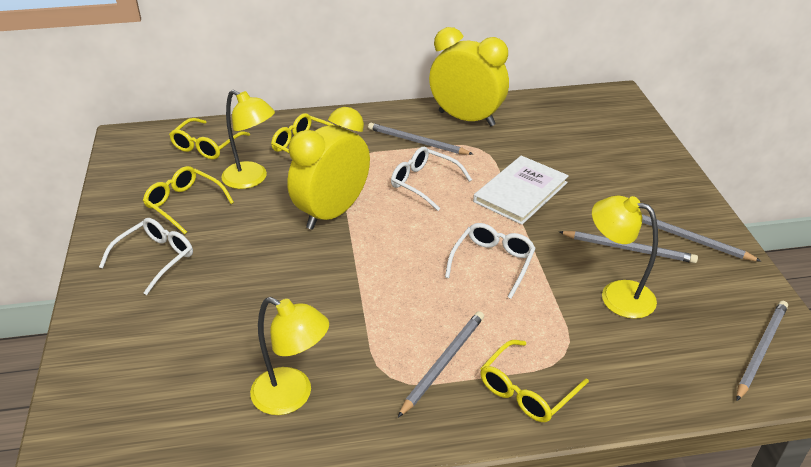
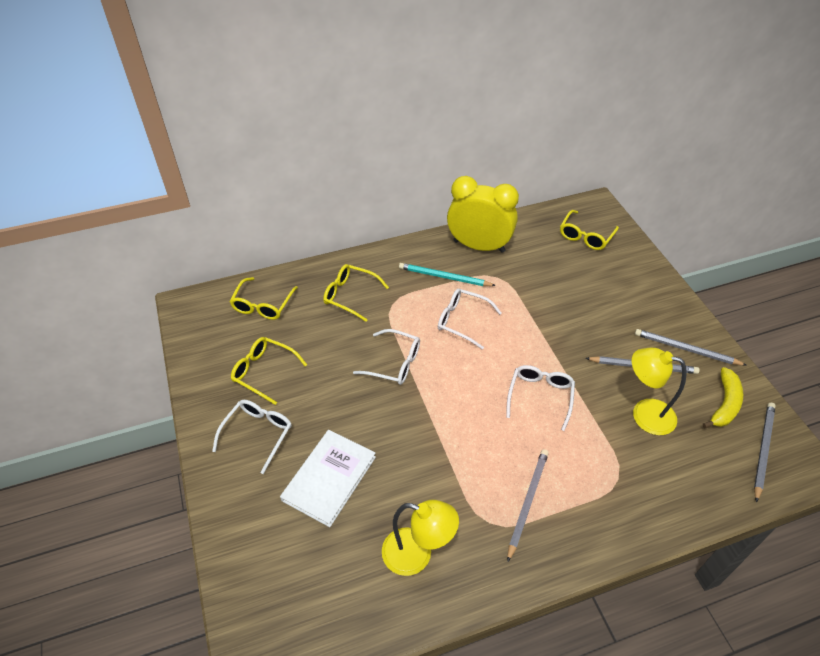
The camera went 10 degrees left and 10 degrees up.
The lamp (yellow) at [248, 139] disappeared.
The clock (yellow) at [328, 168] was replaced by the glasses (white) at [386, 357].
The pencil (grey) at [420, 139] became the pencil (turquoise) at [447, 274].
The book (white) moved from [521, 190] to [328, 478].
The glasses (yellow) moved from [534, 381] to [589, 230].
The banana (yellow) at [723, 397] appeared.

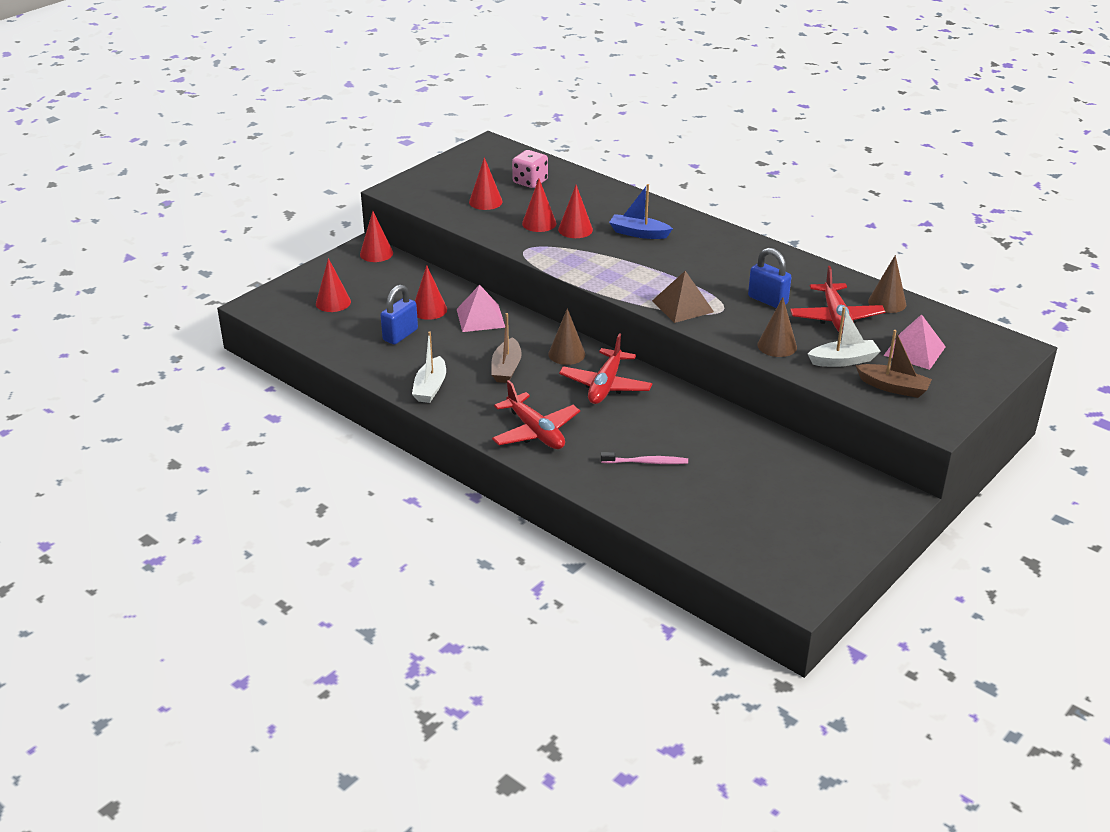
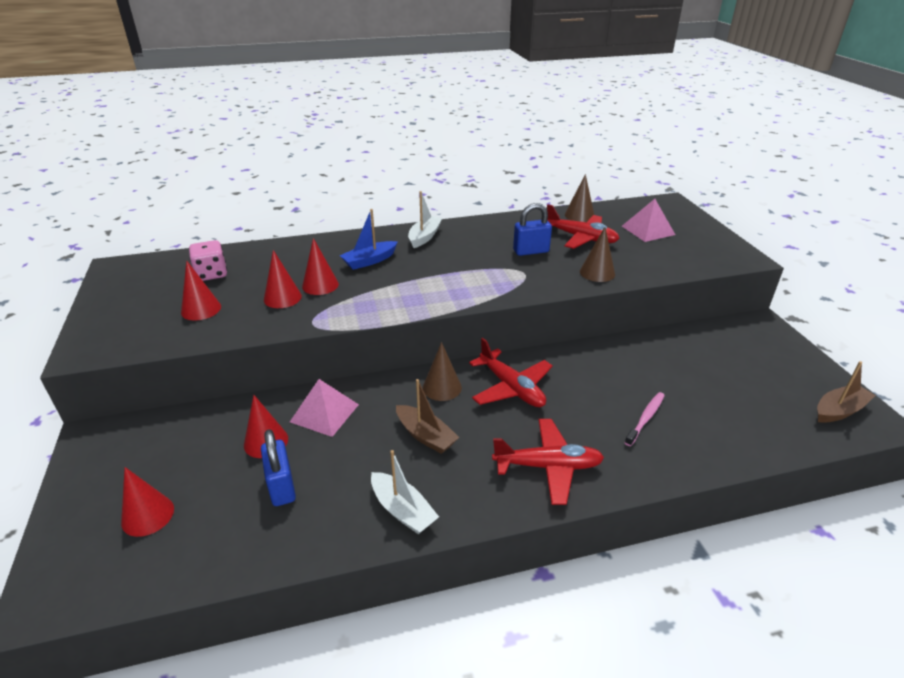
The camera went 55 degrees left and 0 degrees up.
The cone (red) at [376, 236] disappeared.
The pyramid (brown) at [683, 297] disappeared.
The boat (white) moved from [844, 337] to [425, 219].
The boat (brown) moved from [894, 364] to [846, 392].

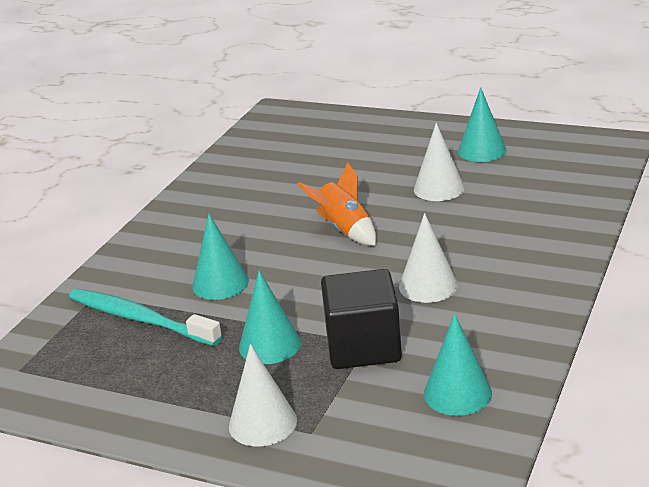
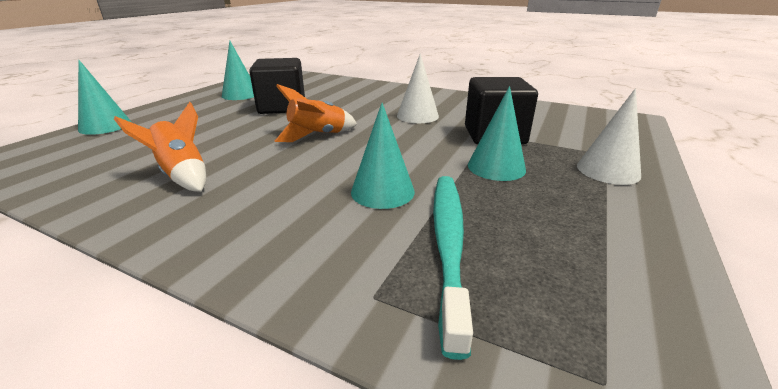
The camera went 90 degrees left and 0 degrees up.
The toothbrush (turquoise) at [145, 317] turned 150 degrees clockwise.
The cone (white) at [439, 162] was replaced by the cube (black) at [277, 86].
The cone (turquoise) moved from [458, 365] to [104, 97].
The rocket (orange) at [160, 147] appeared.

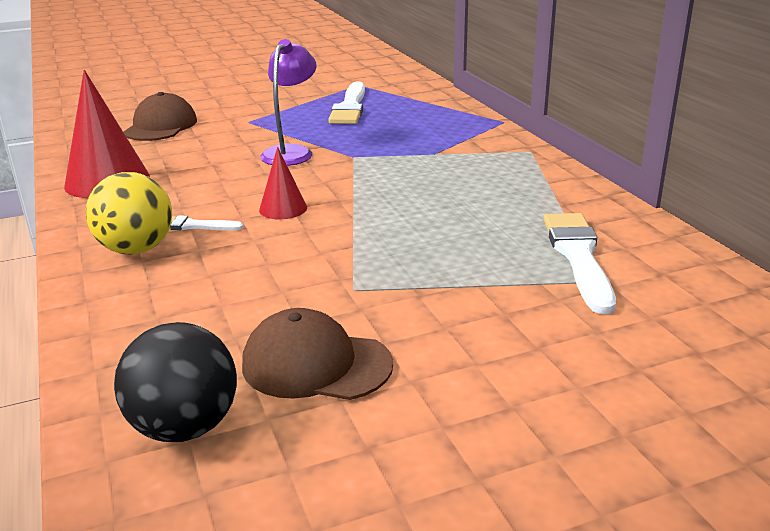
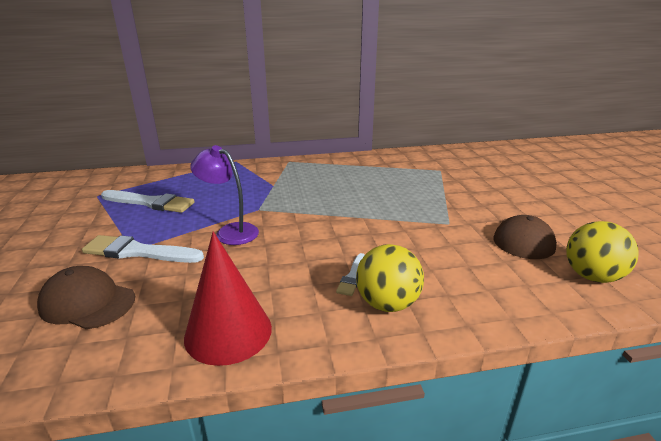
The camera went 80 degrees left and 0 degrees up.
The ball (black) at [175, 382] became the ball (yellow) at [602, 252].
The cone (red) at [283, 183] disappeared.
The brush (white) moved from [579, 263] to [143, 249].

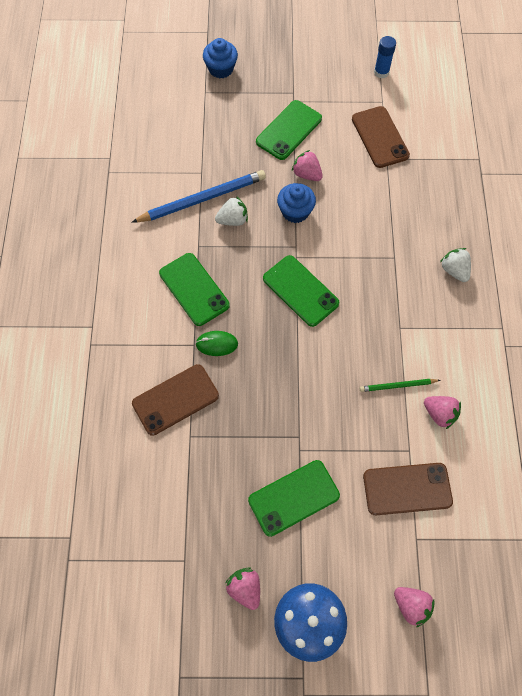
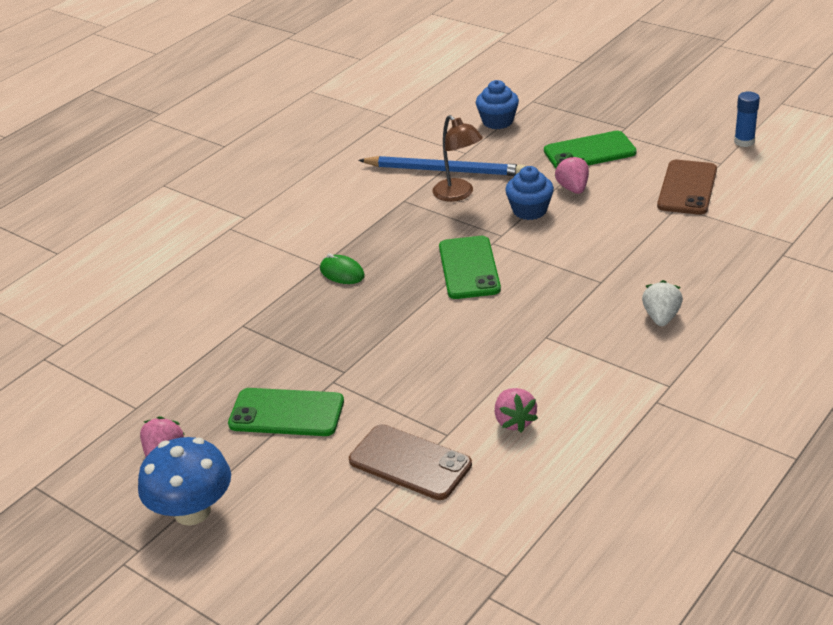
The camera went 40 degrees right and 30 degrees down.
The phone (brown) at [175, 400] disappeared.
The phone (green) at [194, 289] disappeared.
The cupcake (blue) moved from [220, 58] to [497, 104].
The strawberry (white) at [231, 211] was replaced by the lamp (brown) at [458, 158].
The pencil (green) at [400, 385] disappeared.
The strawberry (pink) at [414, 607] disappeared.

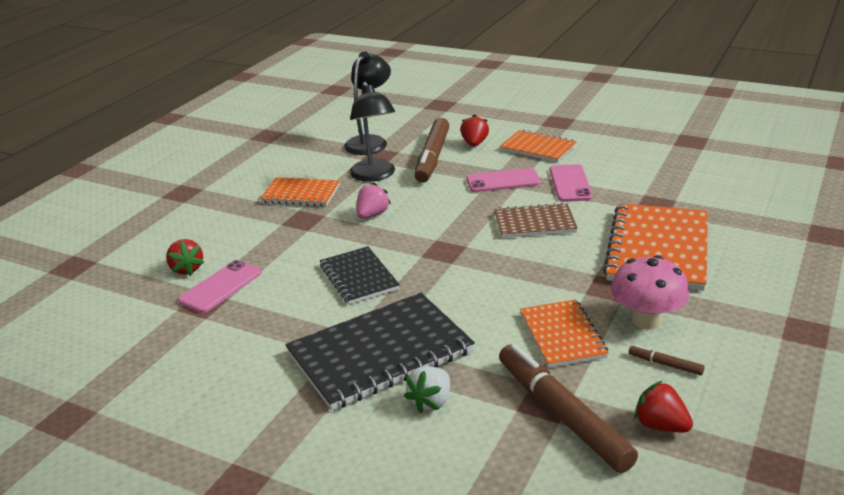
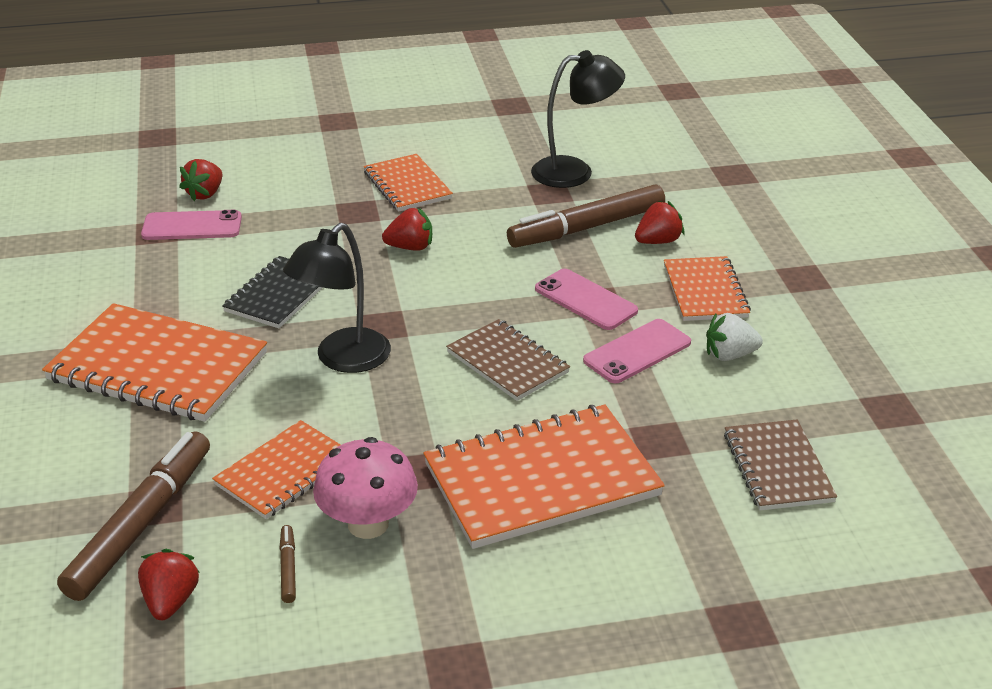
The camera went 50 degrees right and 5 degrees up.
The notebook (black) at [380, 352] became the notebook (orange) at [154, 362].
The lamp (black) moved from [372, 131] to [337, 298].
The strawberry (pink) at [373, 200] became the strawberry (red) at [407, 229].
The strawberry (white) moved from [427, 389] to [734, 337].
The notebook (brown) at [780, 465] appeared.

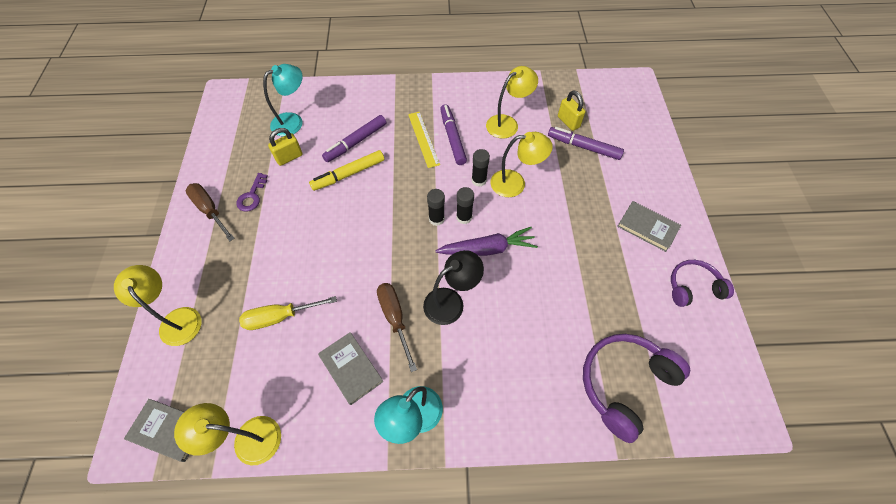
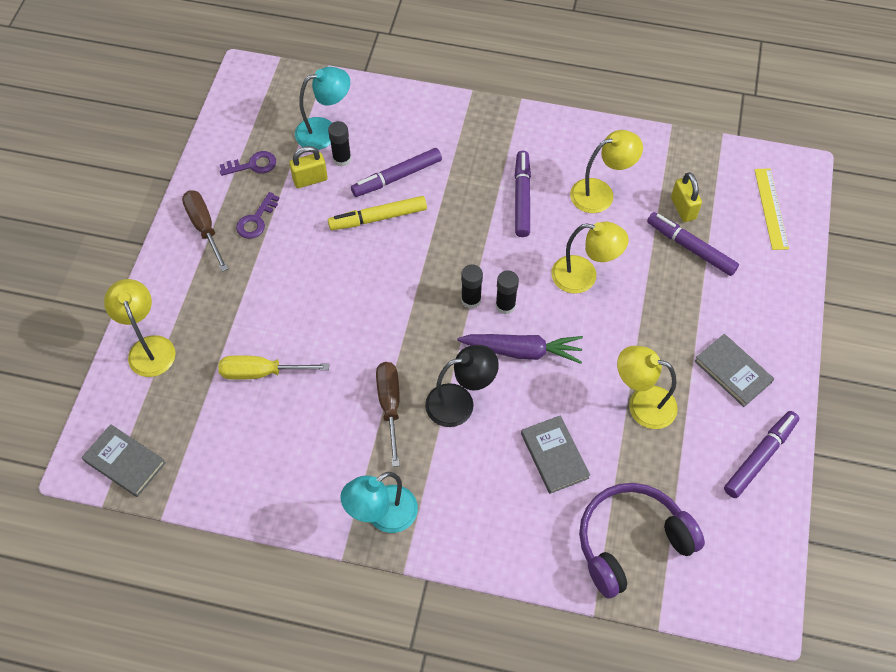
The camera went 15 degrees right and 0 degrees up.
The lamp (yellow) moved from [227, 434] to [647, 387].
The book (grey) moved from [350, 368] to [555, 454].
The ruler (yellow) moved from [424, 140] to [771, 209].
The glue stick (black) moved from [480, 168] to [339, 144].
The headphones (purple) at [702, 283] was replaced by the marker (purple) at [761, 454].
The key (purple) at [248, 163] appeared.

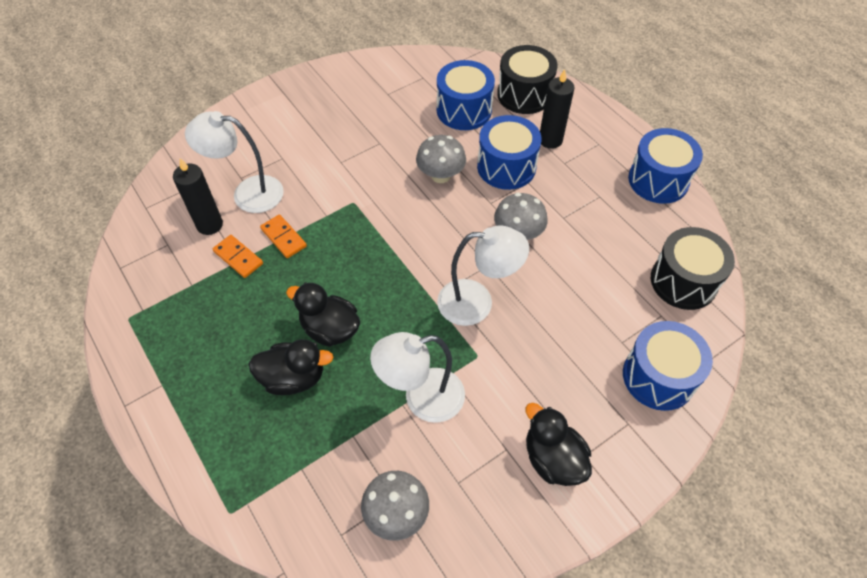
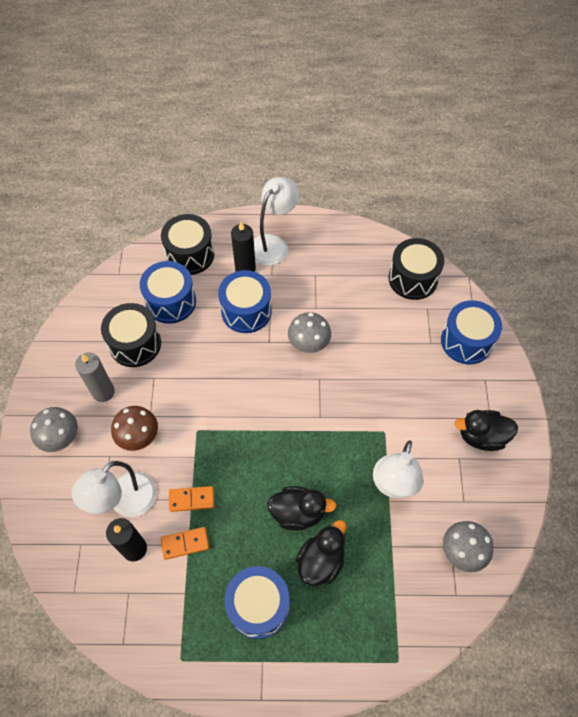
The camera went 55 degrees left and 5 degrees up.
The duck (black) at [323, 314] turned 150 degrees counterclockwise.
The mushroom (grey) moved from [441, 159] to [54, 429].
The lamp (white) moved from [483, 276] to [276, 221].
The drum (blue) moved from [665, 166] to [257, 602].
The candle (grey) at [95, 377] appeared.
The drum (black) at [131, 335] appeared.
The mushroom (brown) at [134, 428] appeared.

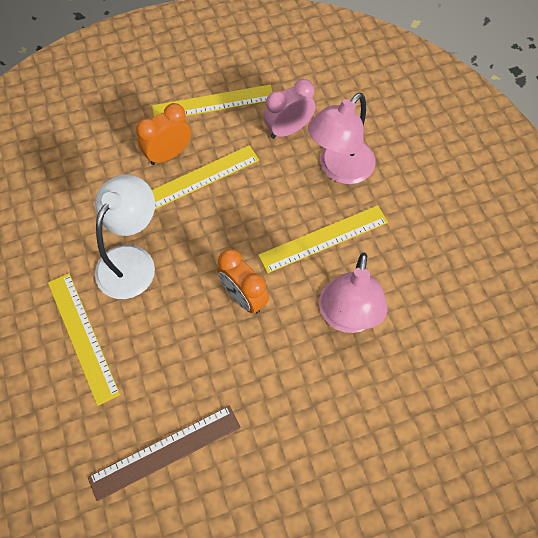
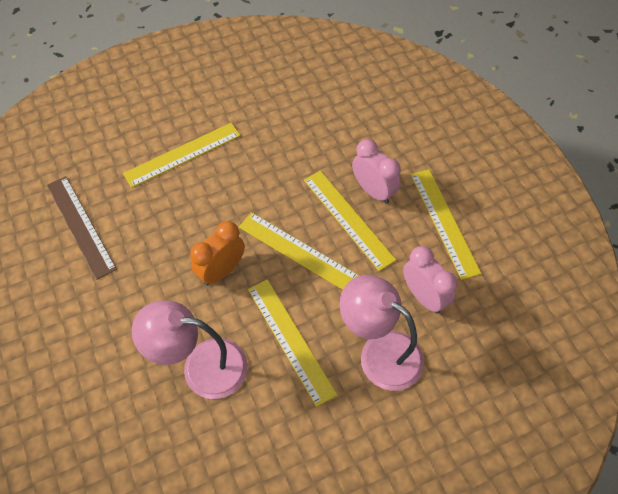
The camera went 85 degrees right and 5 degrees down.
The lamp (white) at [125, 236] disappeared.
The clock (orange) at [163, 134] became the clock (pink) at [376, 171].
The ruler (yellow) at [299, 251] appeared.

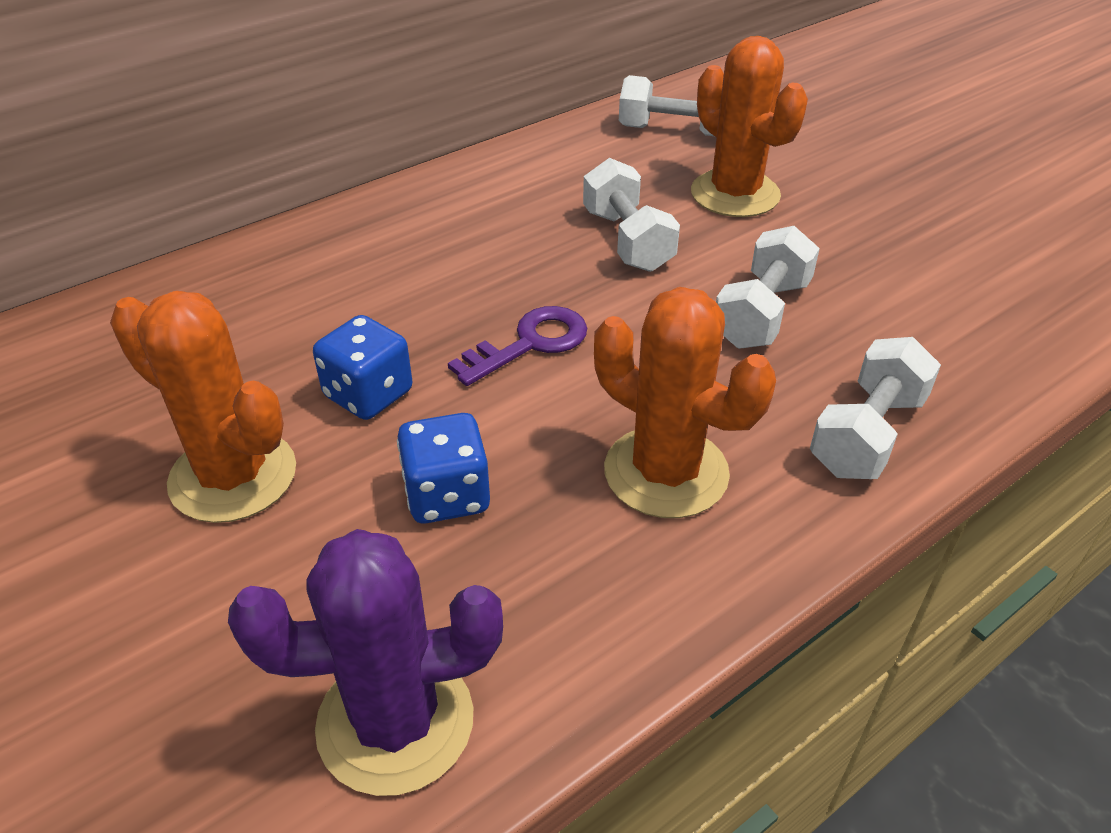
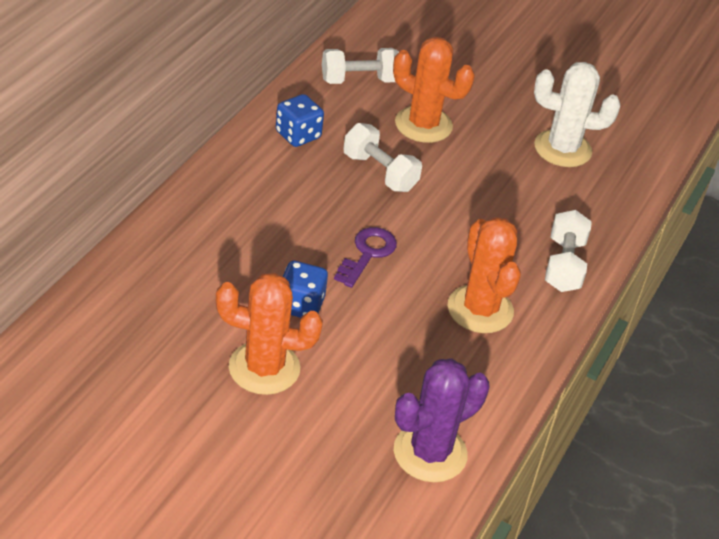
The camera went 30 degrees left and 0 degrees up.
The dice (blue) moved from [443, 468] to [300, 120].
The cactus (orange) at [685, 402] turned 60 degrees clockwise.
The dumbbell (white) at [768, 287] disappeared.
The cactus (white) at [577, 114] appeared.

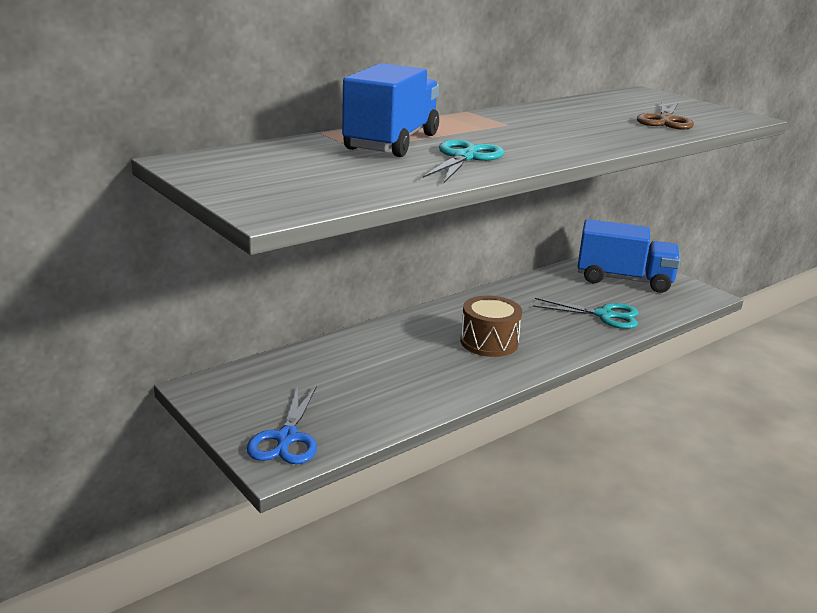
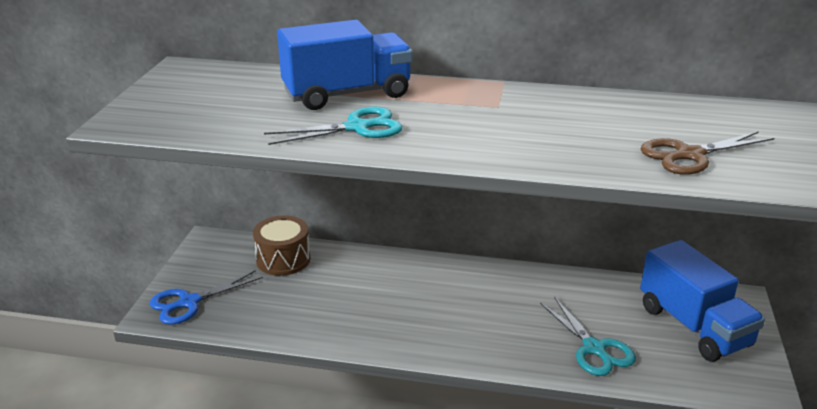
The camera went 50 degrees right and 5 degrees up.
The drum (brown) moved from [491, 326] to [281, 246].

